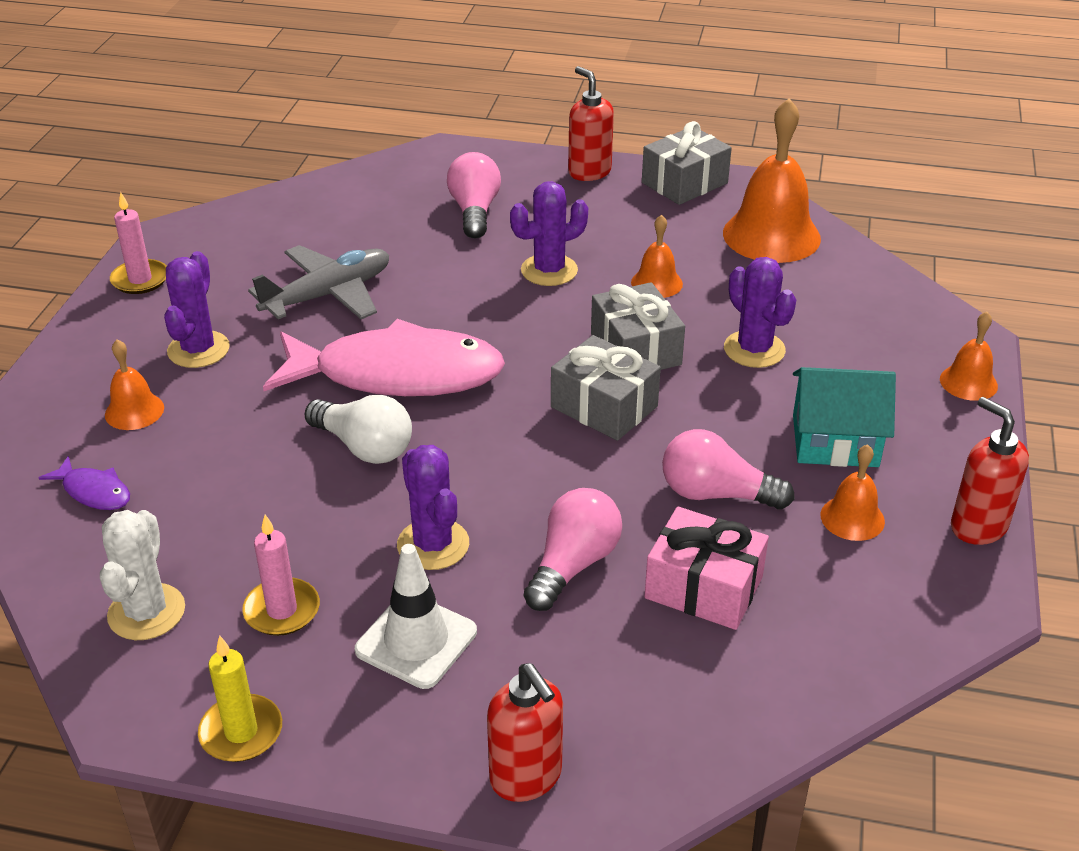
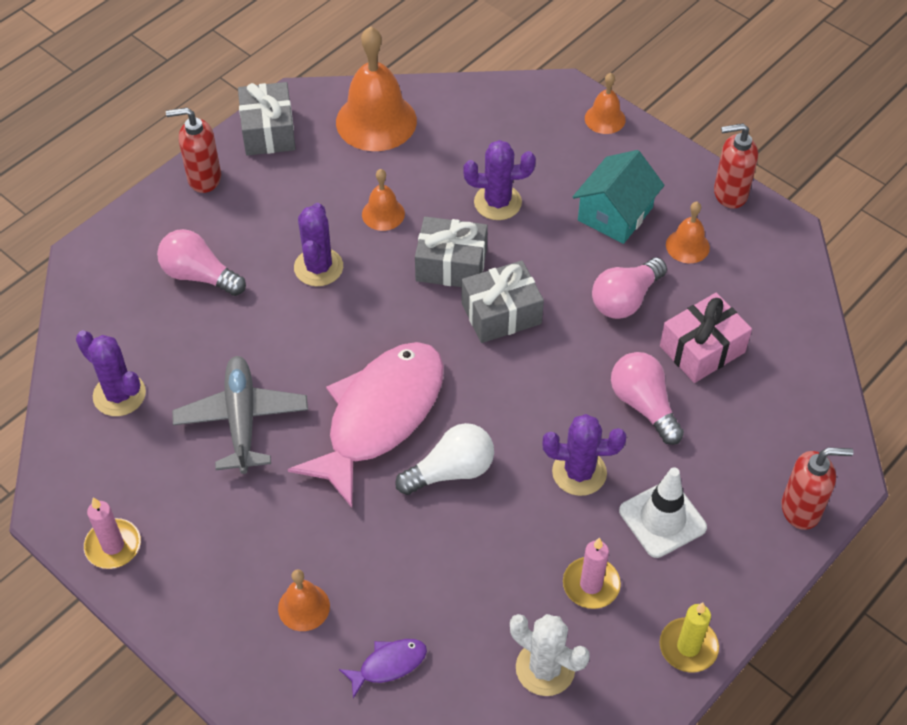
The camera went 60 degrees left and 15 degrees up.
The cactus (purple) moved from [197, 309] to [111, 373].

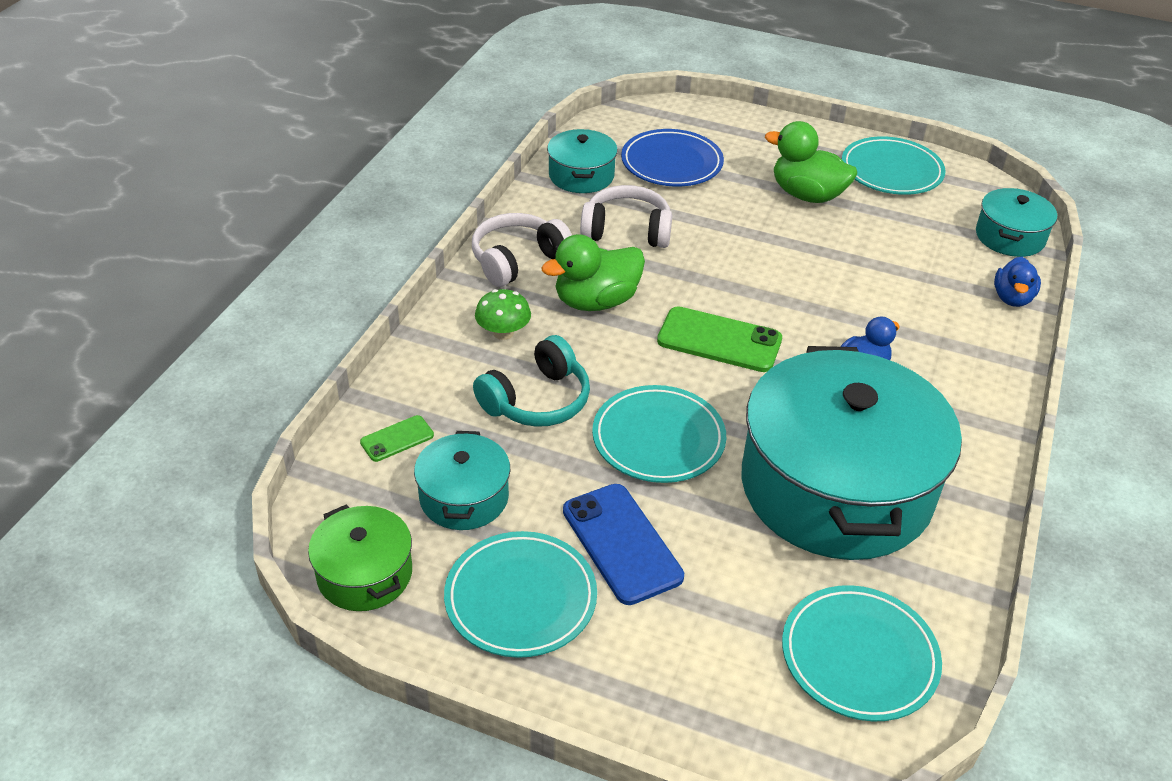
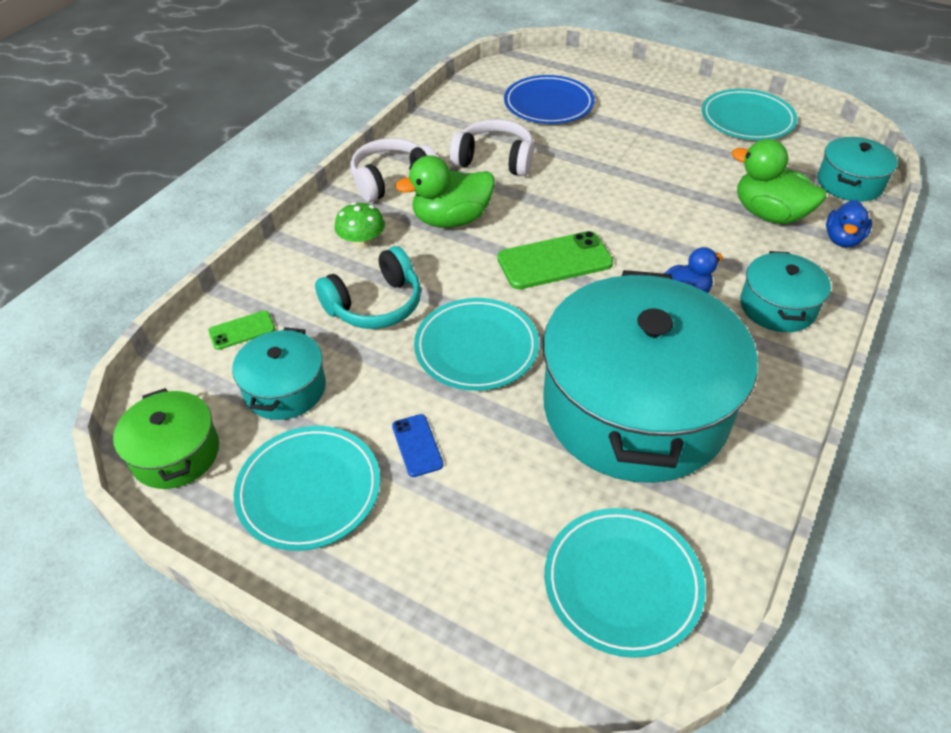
The camera went 10 degrees right and 5 degrees up.
The pot (turquoise) moved from [582, 161] to [785, 291].
The phone (blue) at [623, 544] changed to 0.53 times the size.
The phone (green) at [719, 339] turned 45 degrees counterclockwise.
The duck (green) moved from [811, 162] to [778, 181].

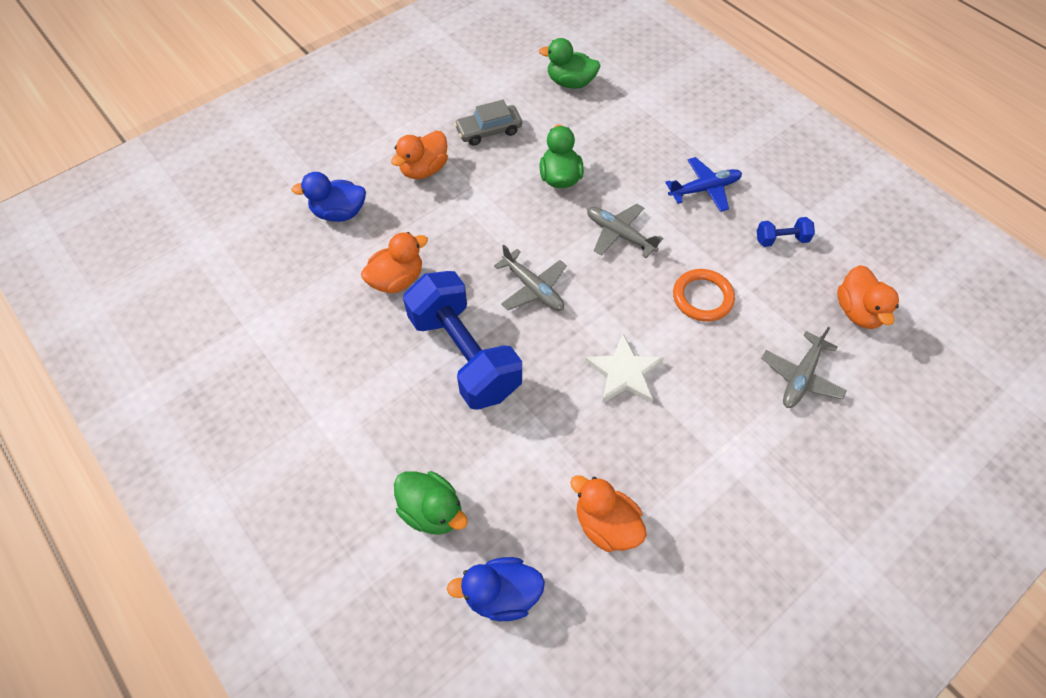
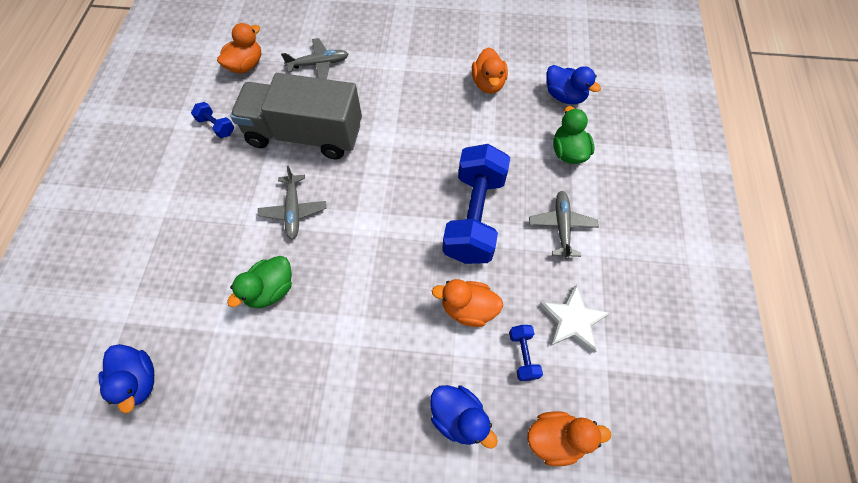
The camera went 135 degrees left and 5 degrees up.
The duck (orange) moved from [419, 155] to [569, 438].
The car (grey) at [488, 123] disappeared.
The plane (grey) moved from [530, 278] to [564, 225].
The duck (green) at [569, 63] became the duck (blue) at [126, 378].
The star (white) moved from [624, 368] to [574, 318].
The plane (blue) at [703, 184] disappeared.
The ring (orange) at [704, 295] was replaced by the truck (grey) at [296, 116].
The dumbbell (blue) at [526, 353] appeared.

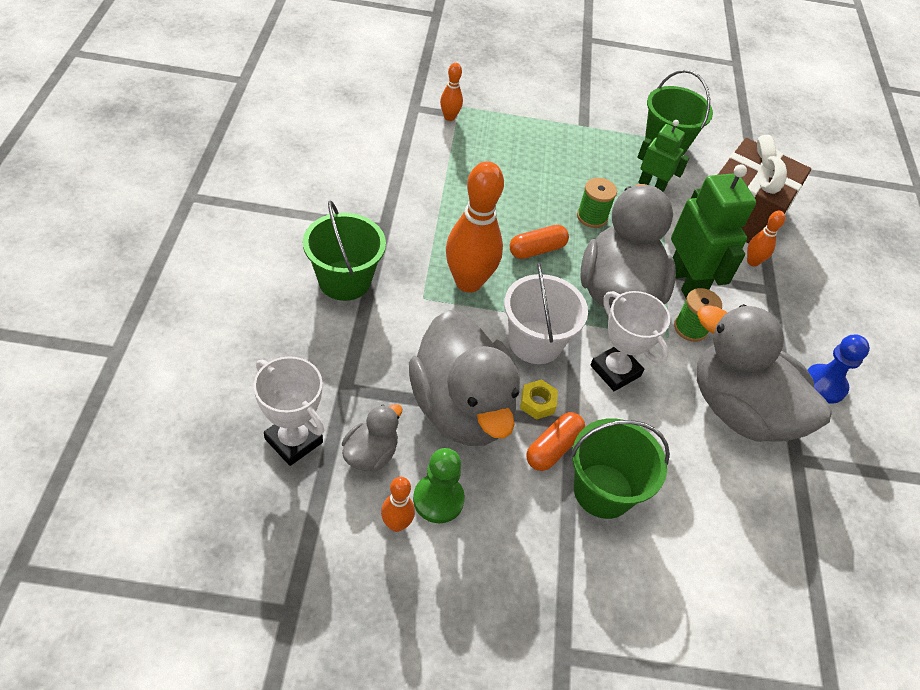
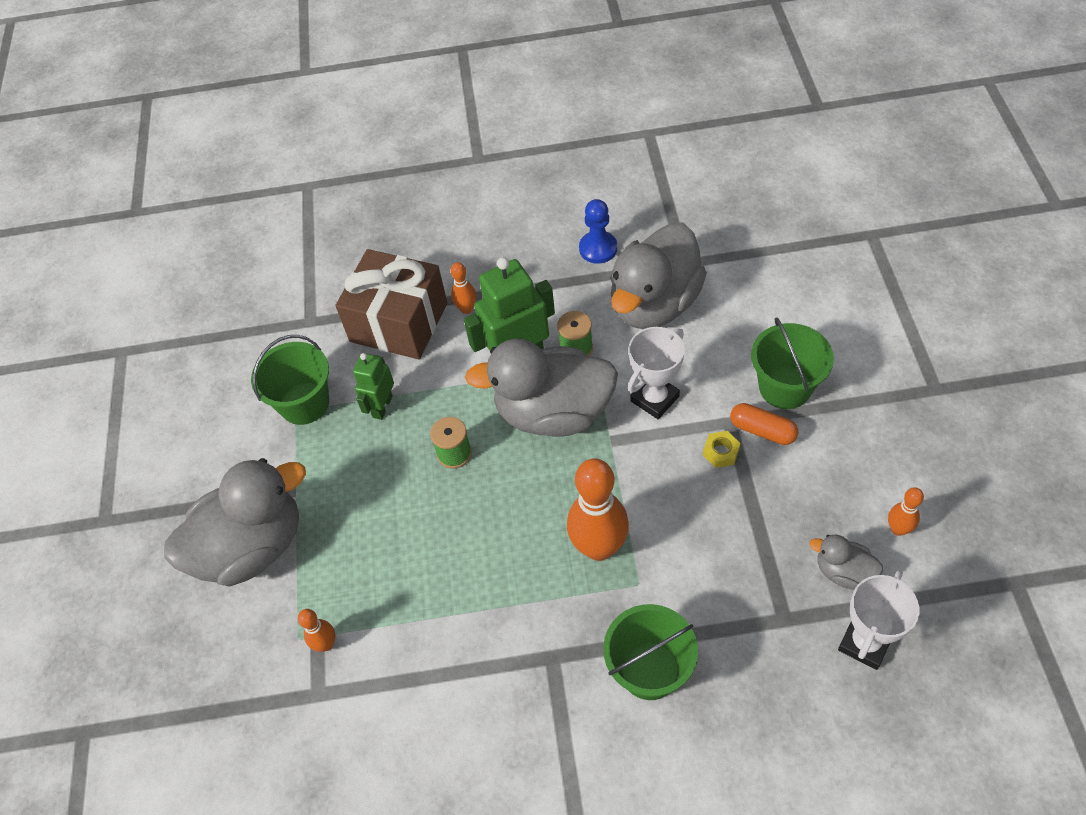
The camera went 90 degrees left and 5 degrees up.
The duck (grey) moved from [464, 378] to [235, 522].
The pawn (green) at [439, 485] disappeared.
The bucket (white) at [546, 313] disappeared.
The capsule (orange) at [539, 242] disappeared.

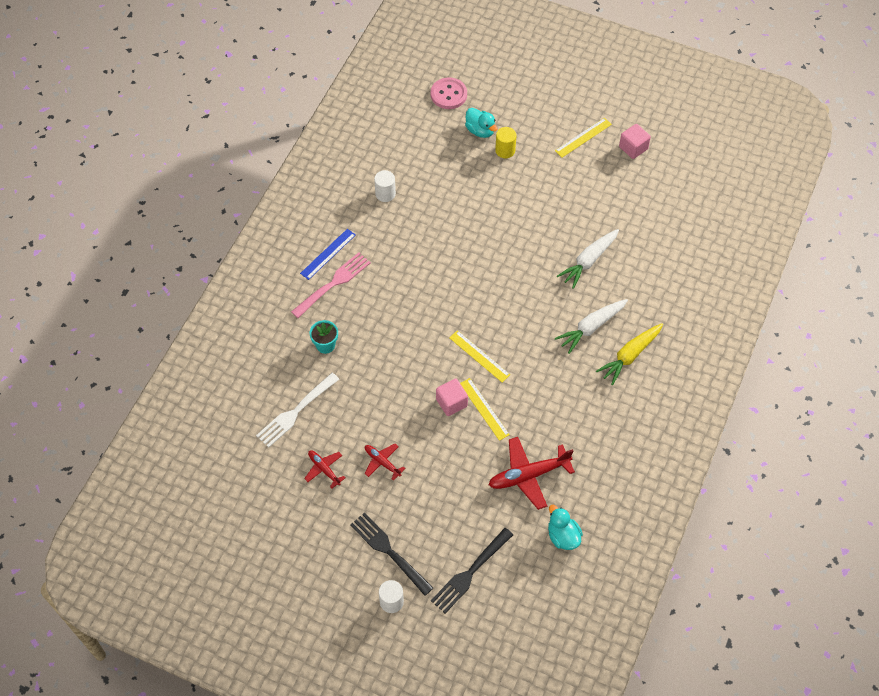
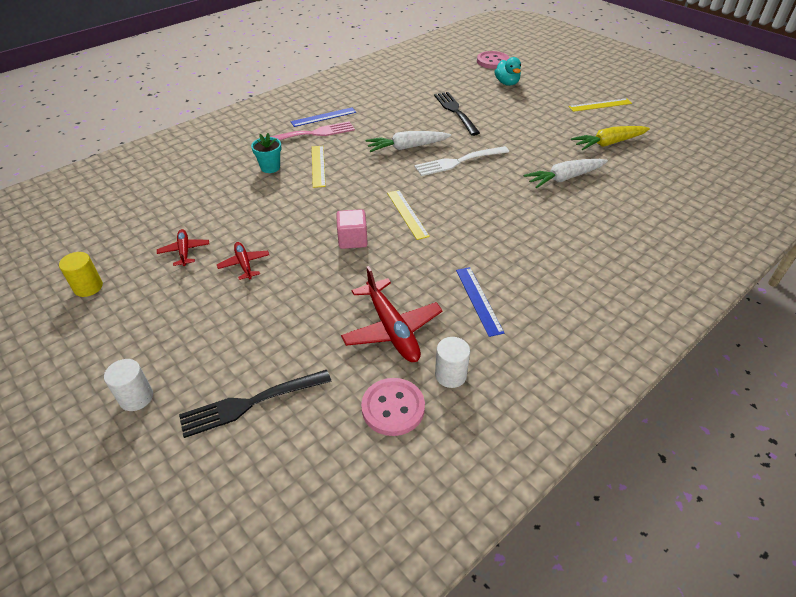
The camera went 25 degrees right and 15 degrees down.
The fork (white) moved from [297, 410] to [461, 161].
The fork (black) moved from [391, 554] to [457, 114].
The cylinder (white) moved from [385, 186] to [452, 362].
The ruler (yellow) moved from [485, 409] to [319, 167].
The plane (red) at [532, 473] turned 120 degrees counterclockwise.
The cylinder (yellow) moved from [506, 142] to [81, 274].
The duck (turquoise) at [565, 527] was replaced by the button (pink) at [393, 407].
The carrot (white) moved from [591, 326] to [408, 141].
The carrot (yellow) moved from [629, 354] to [610, 138].
The cube (pink) at [635, 141] disappeared.
The ruler (blue) at [480, 302] appeared.

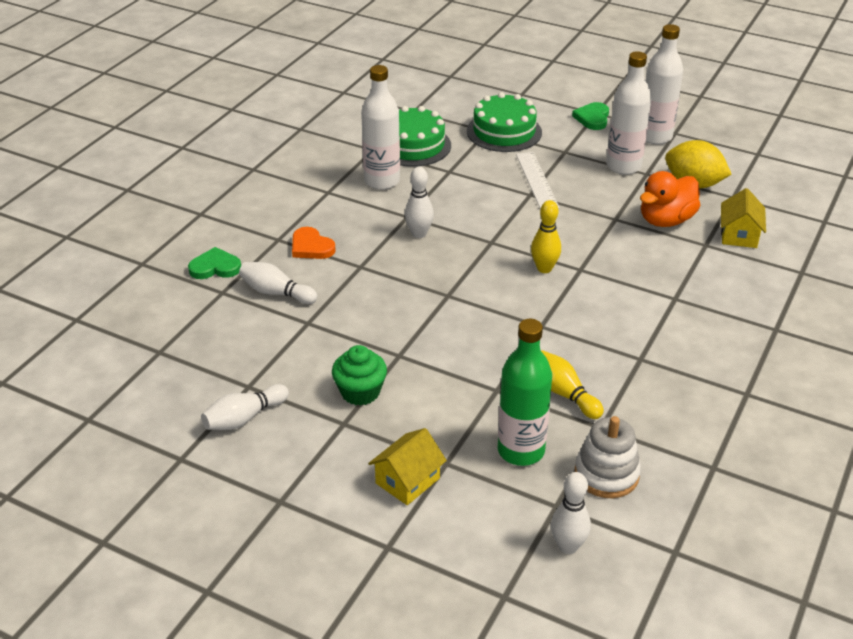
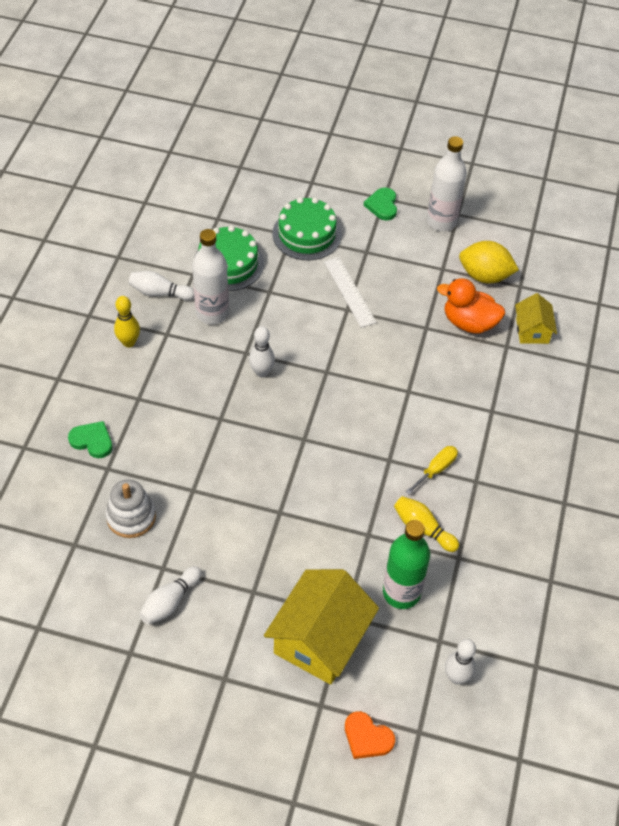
The camera went 15 degrees left and 15 degrees up.
The heart (green) at [214, 263] turned 45 degrees clockwise.
The bowling pin (white) moved from [278, 283] to [161, 285].
The heart (orange) moved from [314, 243] to [370, 735].
The cupcake (green) at [359, 375] disappeared.
The house (yellow) at [407, 466] changed to 1.87 times the size.
The bowling pin (yellow) moved from [546, 236] to [127, 321].
The stacking toy (white) moved from [608, 457] to [131, 508].
The bottle (white) at [629, 113] disappeared.
The duck (orange) at [670, 199] turned 75 degrees clockwise.
The screwdriver (yellow) at [432, 470] appeared.

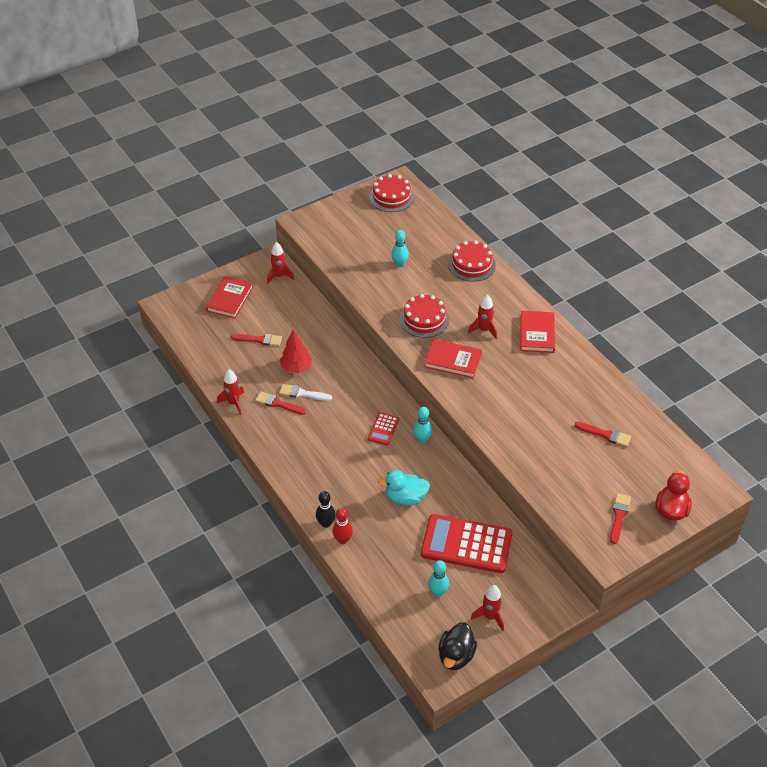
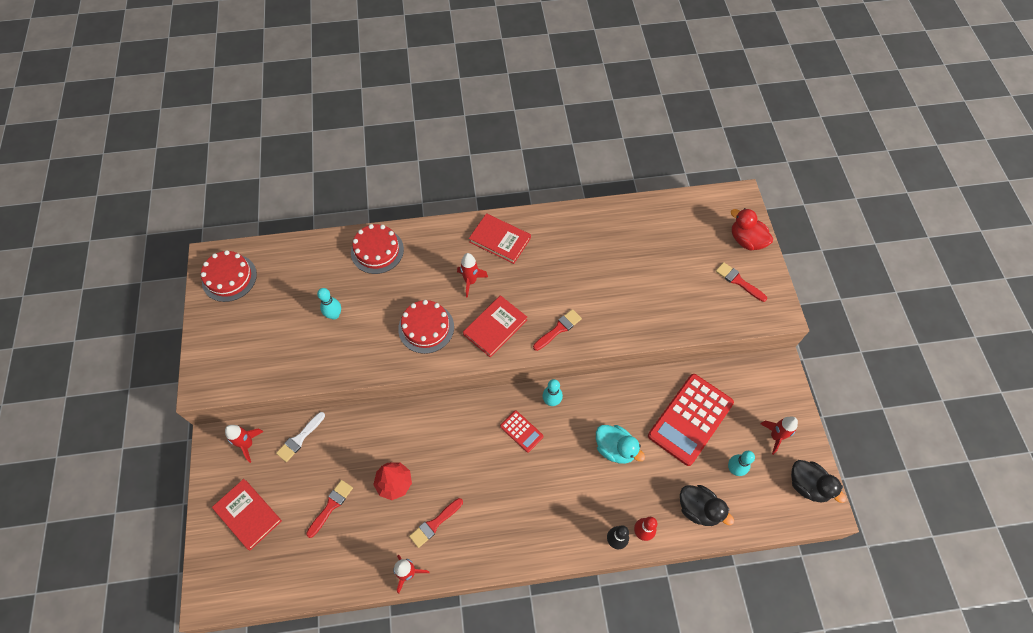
The camera went 65 degrees left and 15 degrees up.
The brush (white) moved from [305, 392] to [300, 437].
The duck (turquoise) at [404, 487] turned 75 degrees counterclockwise.
The brush (red) moved from [602, 434] to [557, 330].
The duck (black) at [707, 505] appeared.

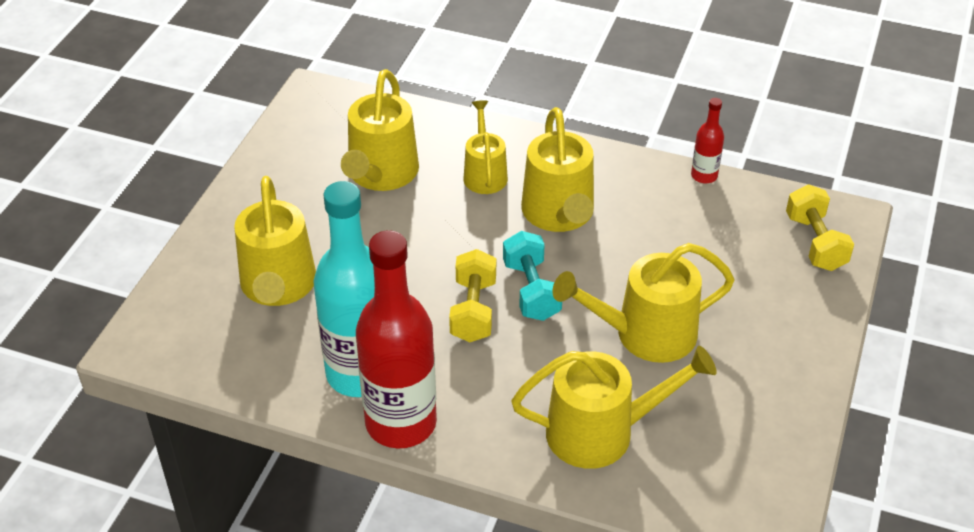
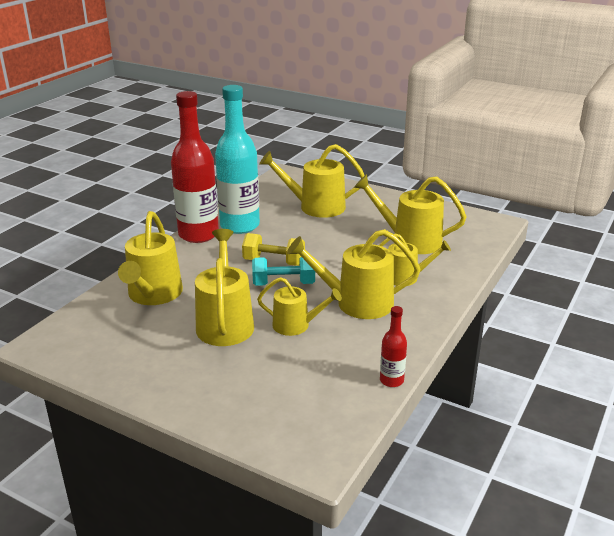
The camera went 100 degrees right and 15 degrees down.
The dumbbell (yellow) at [820, 228] disappeared.
The watering can (yellow) at [299, 306] appeared.

